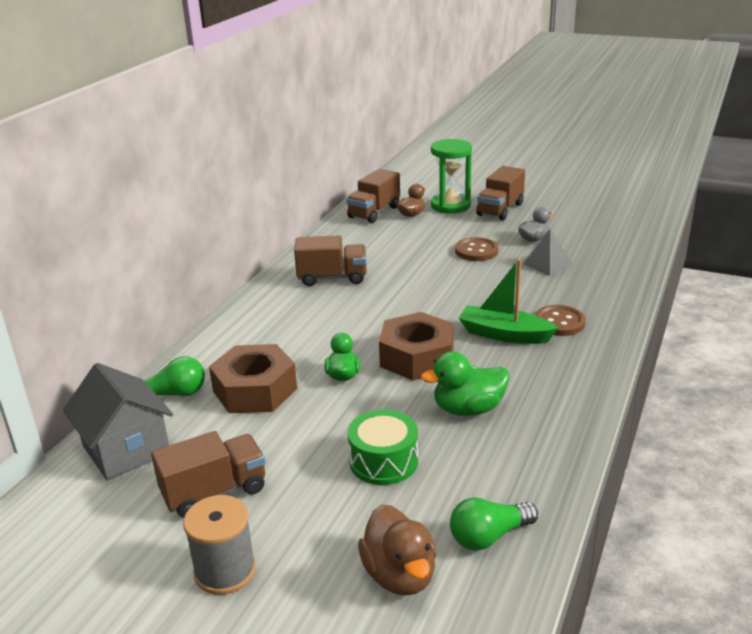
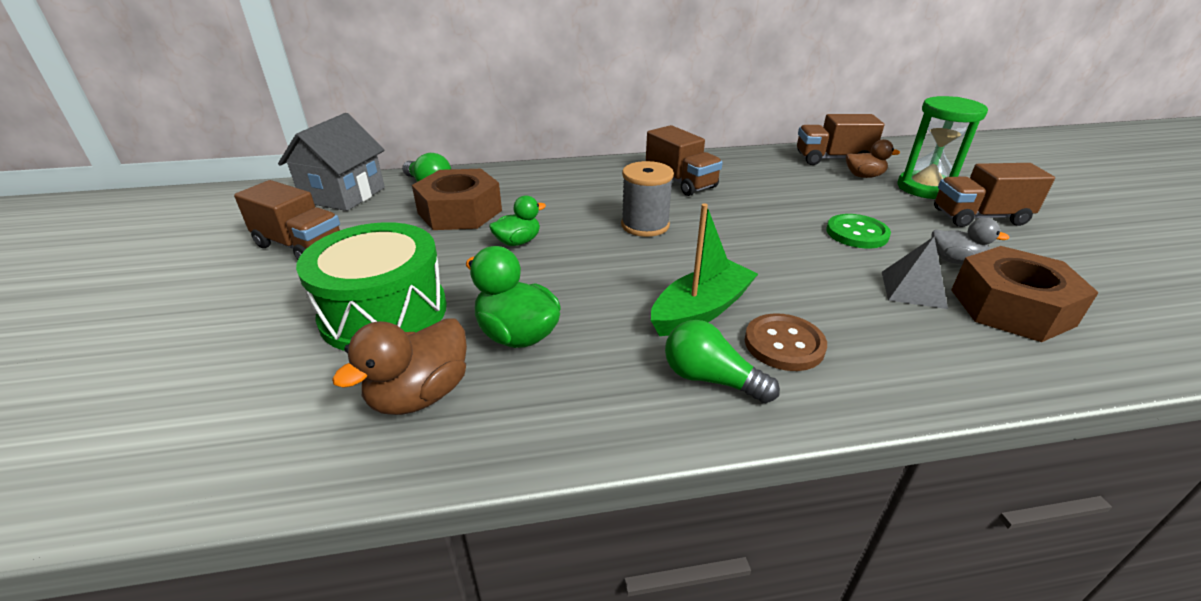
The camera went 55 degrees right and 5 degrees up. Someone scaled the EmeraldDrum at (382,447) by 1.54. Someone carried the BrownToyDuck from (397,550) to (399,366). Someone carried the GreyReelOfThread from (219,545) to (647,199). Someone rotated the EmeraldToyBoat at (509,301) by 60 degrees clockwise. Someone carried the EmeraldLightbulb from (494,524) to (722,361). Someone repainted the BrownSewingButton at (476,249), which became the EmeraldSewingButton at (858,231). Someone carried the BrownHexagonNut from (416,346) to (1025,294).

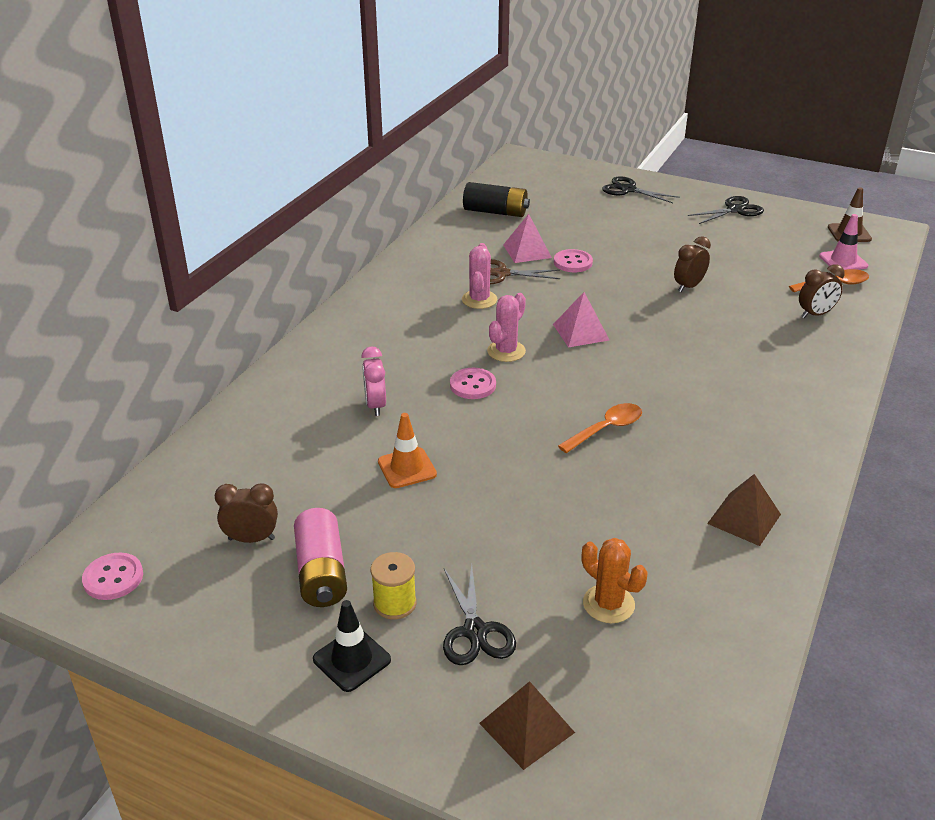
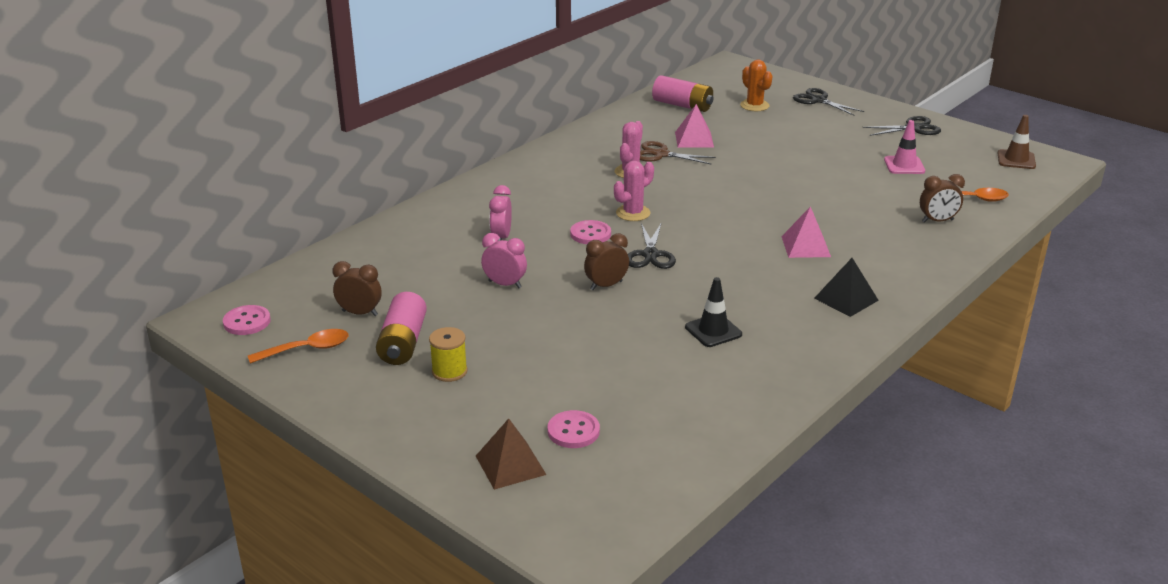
The camera went 15 degrees right and 5 degrees down. Someone carried the OrangeTeaspoon from (600,428) to (298,346). Someone swapped the OrangeRoadCone at (407,450) for the PinkBedsideClock at (504,260). Someone carried the PinkSewingButton from (573,260) to (573,429). Someone carried the BrownBedsideClock from (692,264) to (606,261). Someone carried the BlackScissors from (479,614) to (652,245). Someone repainted the BlackAaBattery at (496,199), which became the PinkAaBattery at (682,93). Someone carried the BlackRoadCone from (352,646) to (713,312). Someone carried the OrangePricklyPlant from (615,580) to (756,85). Someone carried the PinkPyramid from (581,319) to (806,232). Someone put down the BlackPyramid at (846,287). Someone carried the PinkRoadCone from (843,242) to (904,147). Someone took away the BrownPyramid at (744,510).

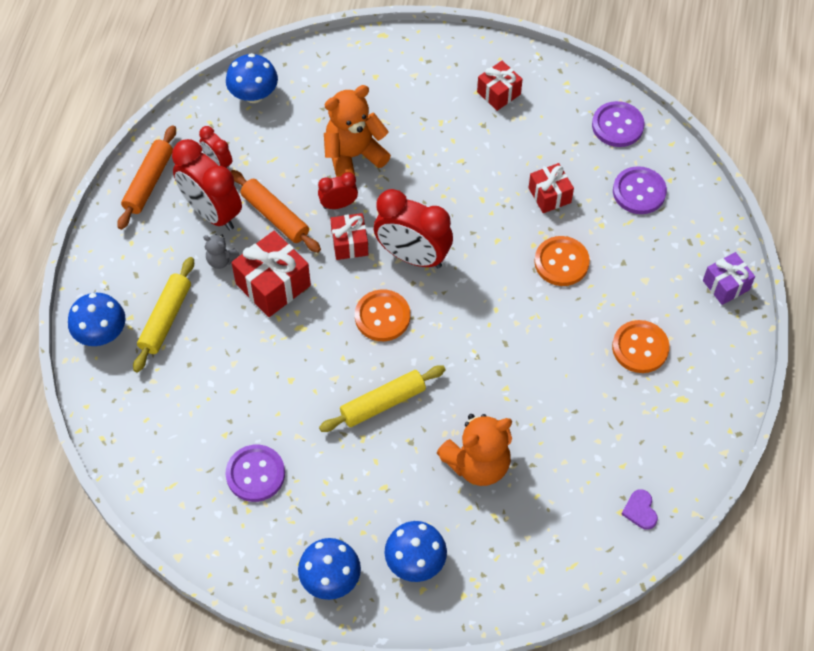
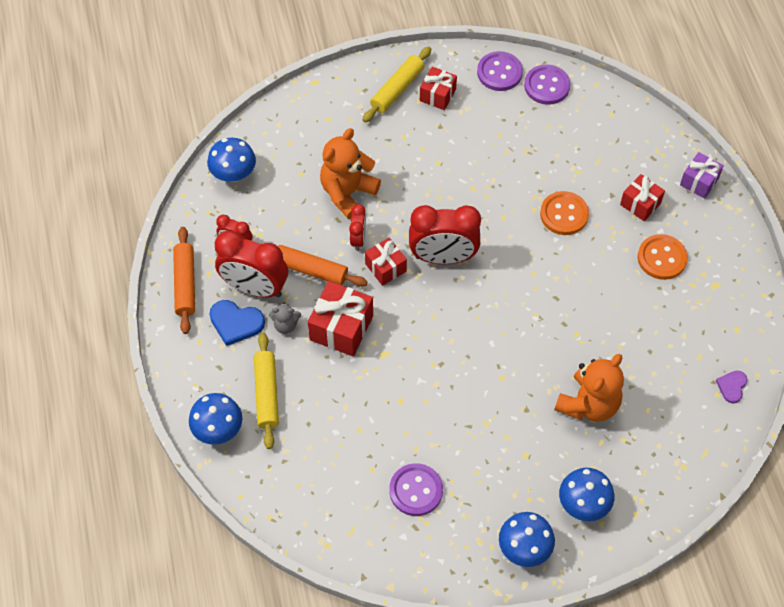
The camera went 25 degrees left and 0 degrees up. Someone put down the CobaltHeartShape at (237,323). Someone rotated the ScarletBedsideClock at (338,190) by 135 degrees clockwise. Someone carried the YellowPastryRoller from (382,398) to (397,85). Someone carried the PurpleSewingButton from (640,190) to (500,71). Someone carried the ScarletGift from (551,188) to (642,197). Someone rotated the PurpleHeartShape at (639,509) by 60 degrees clockwise. Someone took away the OrangeSewingButton at (382,315).

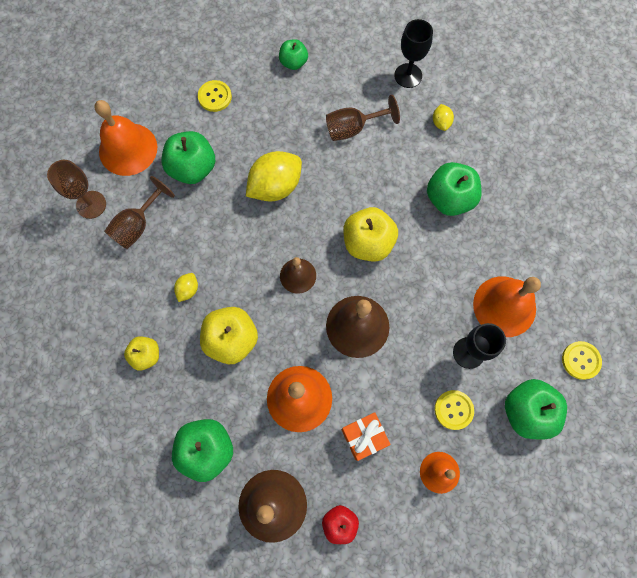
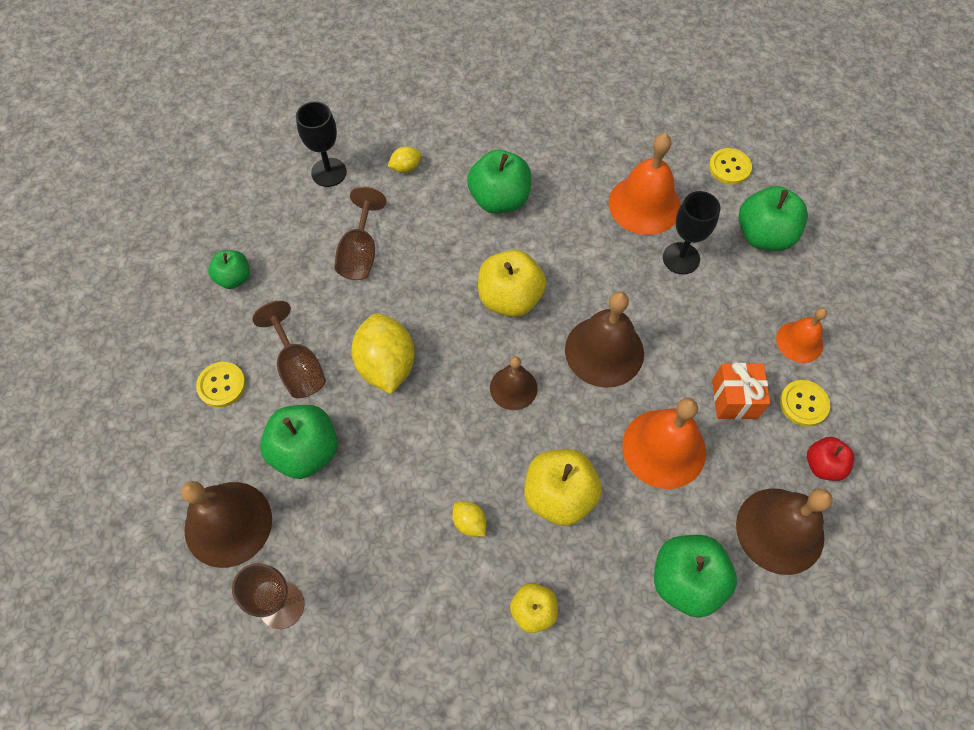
The camera went 65 degrees left and 10 degrees down. Someone repainted the OrangeBell at (125,138), which became the BrownBell at (226,524). Someone carried the BrownWineGlass from (139,212) to (289,349). Someone rotated the YellowCitrusFruit at (443,117) by 45 degrees counterclockwise. Someone carried the YellowSewingButton from (454,410) to (805,403).

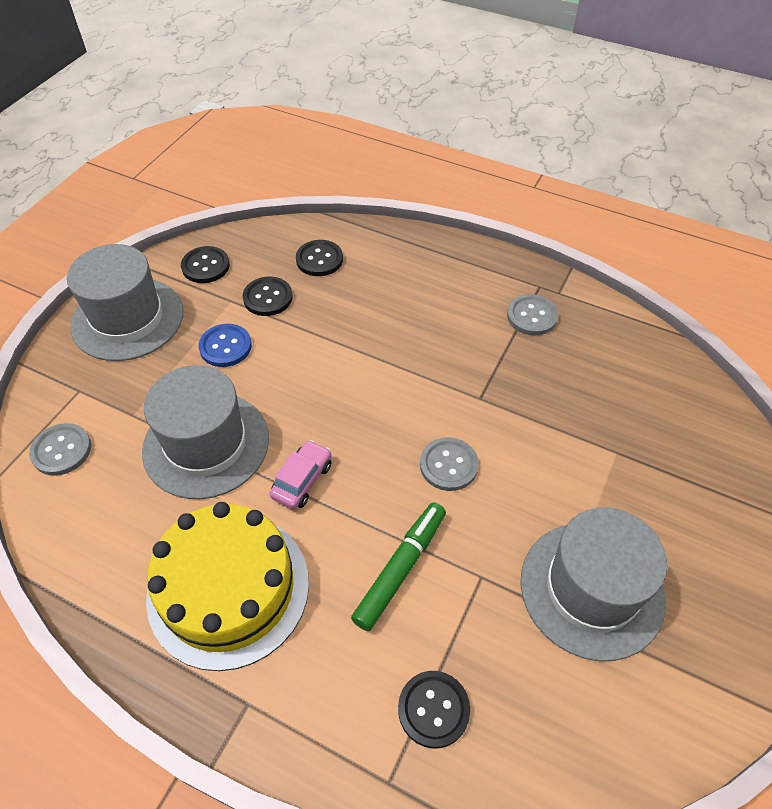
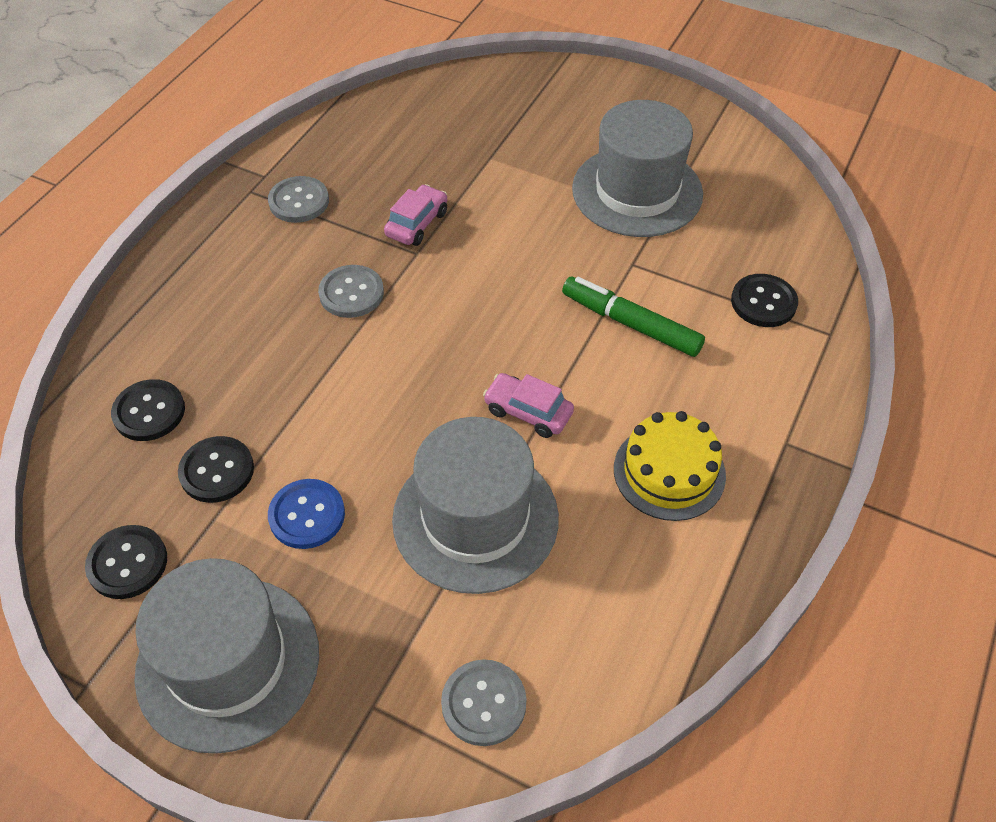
The camera went 90 degrees left and 0 degrees up. Someone carried the GreySewingButton from (449,464) to (351,291). Someone put down the PinkAutomobile at (415,215). Someone scaled the YellowGateau at (227,586) by 0.62.

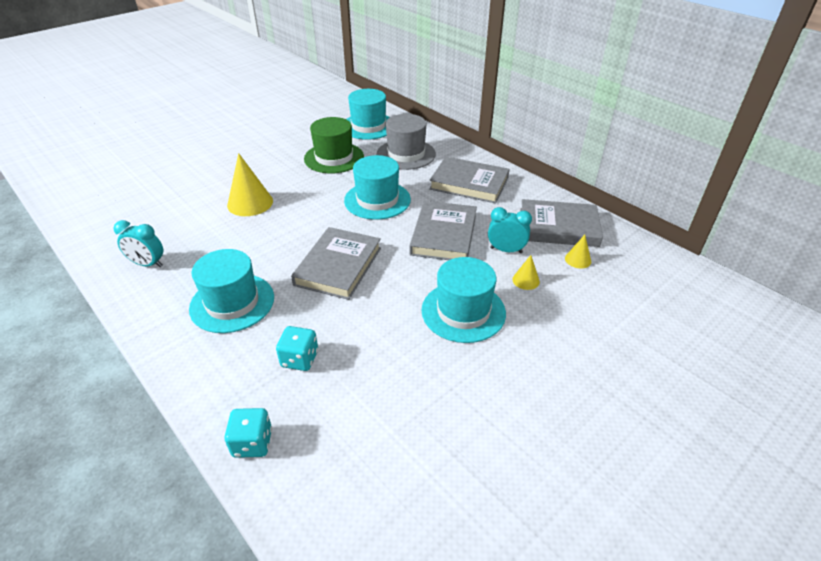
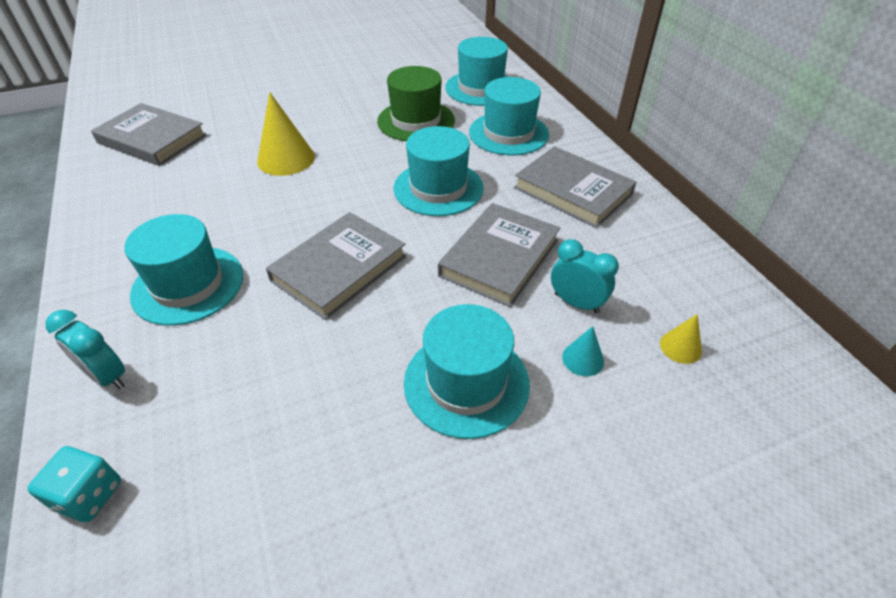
The camera went 20 degrees right and 5 degrees up. Someone carried the AquaBedsideClock from (138,243) to (85,349). Someone carried the GreyHardcover from (561,223) to (149,134). Someone repainted the GreyTallHat at (406,142), which became the AquaTallHat at (509,116). Someone repainted the YellowSolidCone at (526,272), which became the AquaSolidCone at (583,351). Someone took away the AquaDice at (297,348).

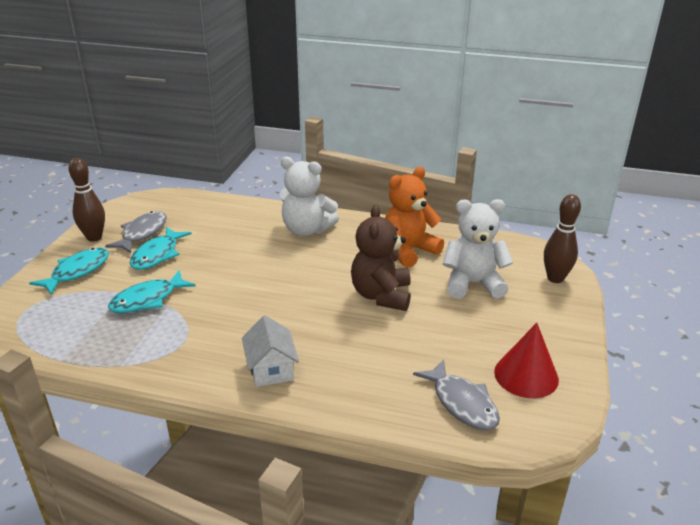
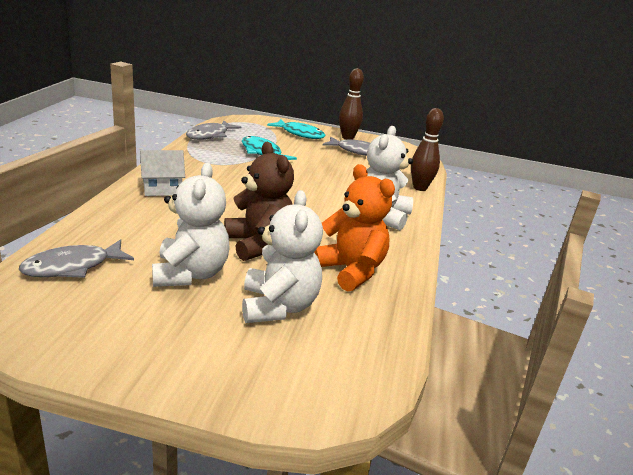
The camera went 85 degrees right and 5 degrees down. Someone put down the WhiteTeddyBear at (190,225). Someone put down the GreyFishFigure at (214,130). Someone rotated the BrownTeddyBear at (381,258) by 60 degrees clockwise. Someone carried the BrownSkittle from (562,238) to (427,149). Someone took away the AquaFishFigure at (161,248). Someone took away the ScarletSolidCone at (526,360).

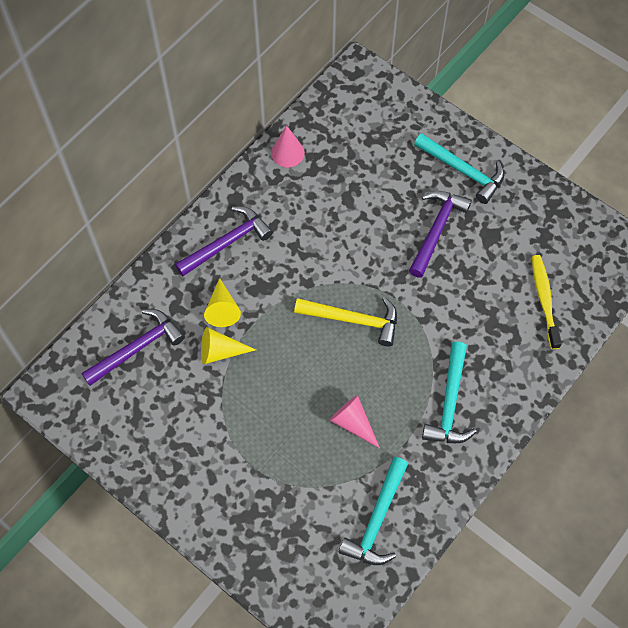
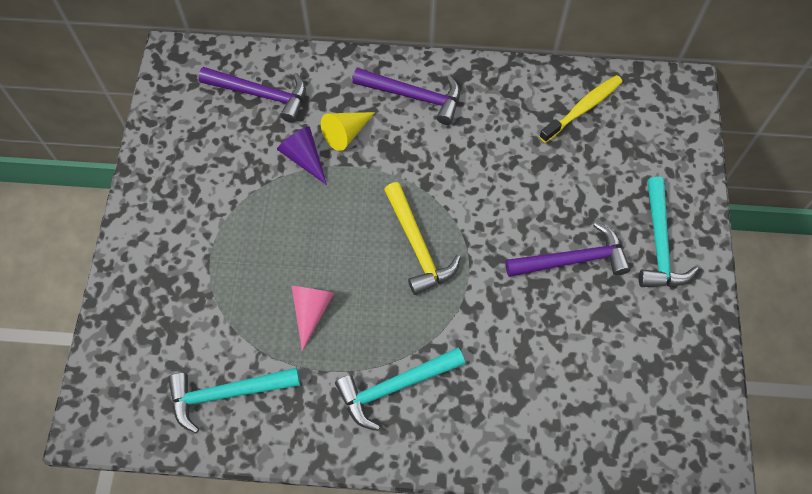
The camera went 55 degrees right and 0 degrees up. Someone repainted the YellowSolidCone at (228,345), which became the PurpleSolidCone at (302,155). Someone carried the YellowDentalBrush from (547,302) to (581,109). Someone took away the PinkSolidCone at (288,146).

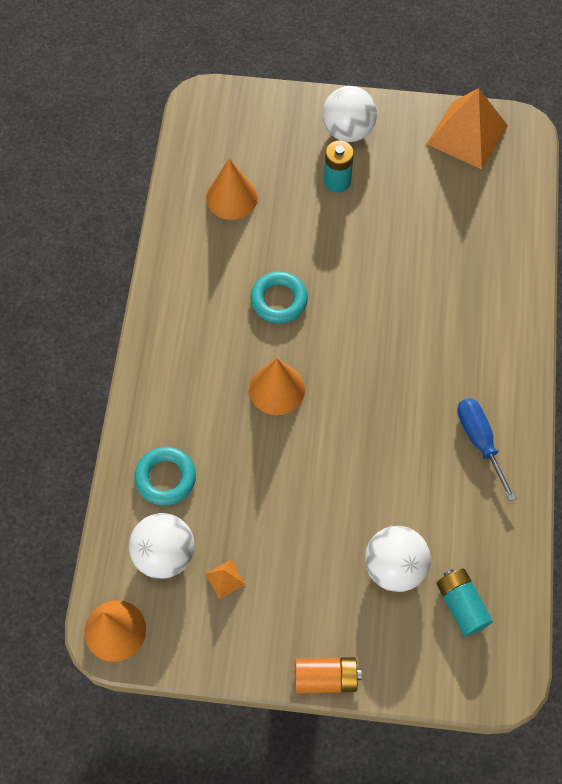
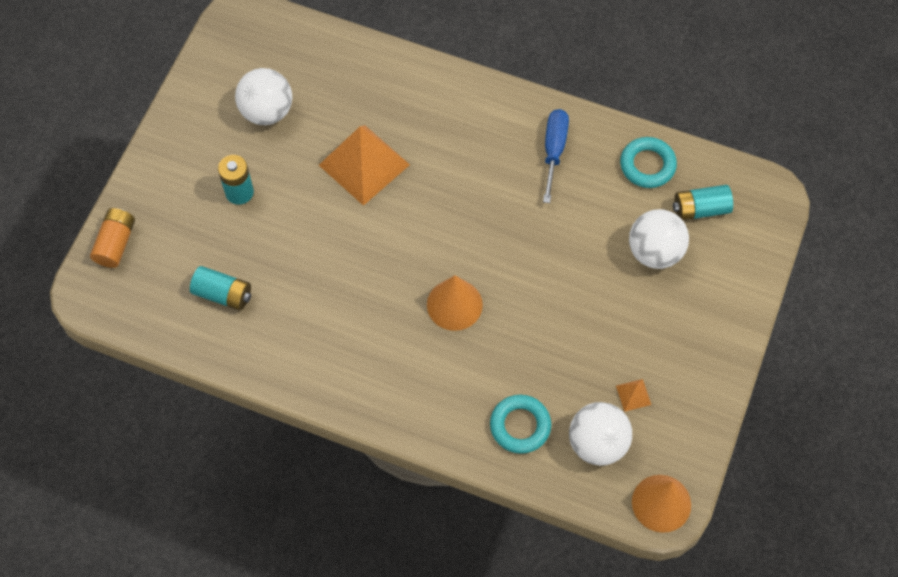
The camera went 75 degrees left and 0 degrees up. Someone carried the OrangeAaBattery from (328,675) to (112,238). Someone swapped the OrangeSolidCone at (232,189) for the AquaAaBattery at (220,288). Someone carried the WhiteSphere from (349,114) to (263,96). Someone carried the OrangePyramid from (467,128) to (364,165). Someone rotated the CobaltFlatScrewdriver at (486,449) by 105 degrees clockwise. Someone carried the AquaRing from (279,297) to (648,162).

